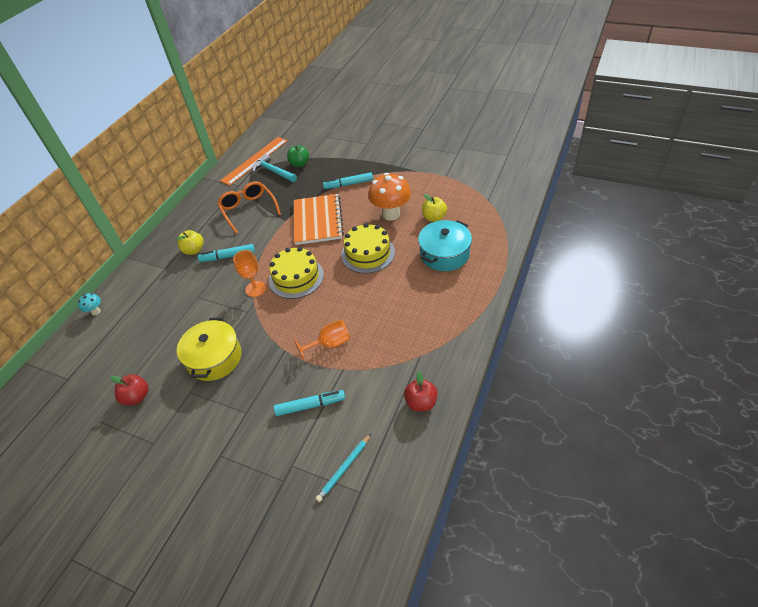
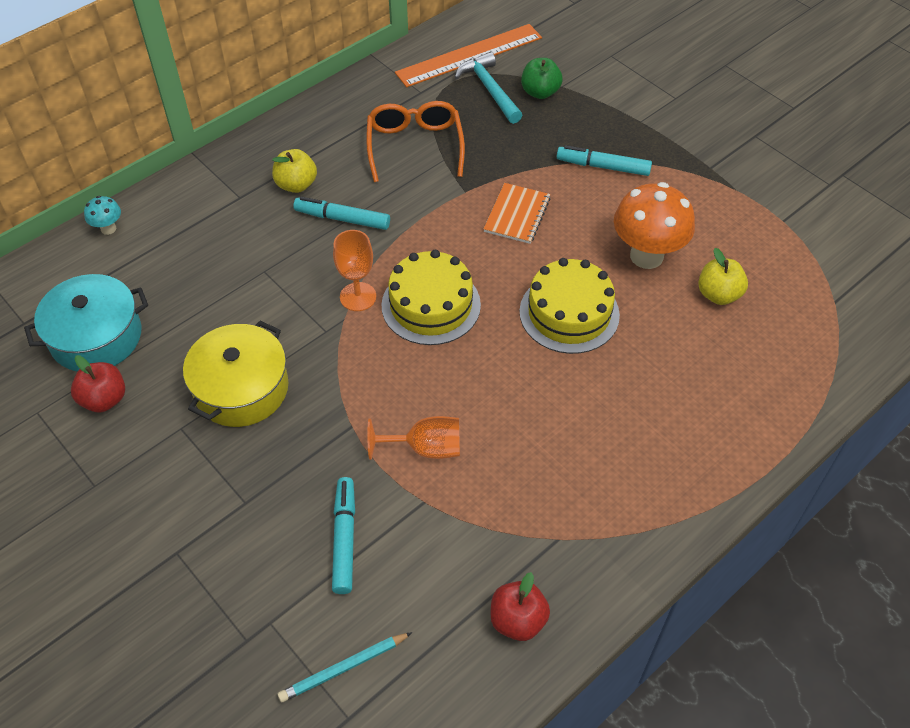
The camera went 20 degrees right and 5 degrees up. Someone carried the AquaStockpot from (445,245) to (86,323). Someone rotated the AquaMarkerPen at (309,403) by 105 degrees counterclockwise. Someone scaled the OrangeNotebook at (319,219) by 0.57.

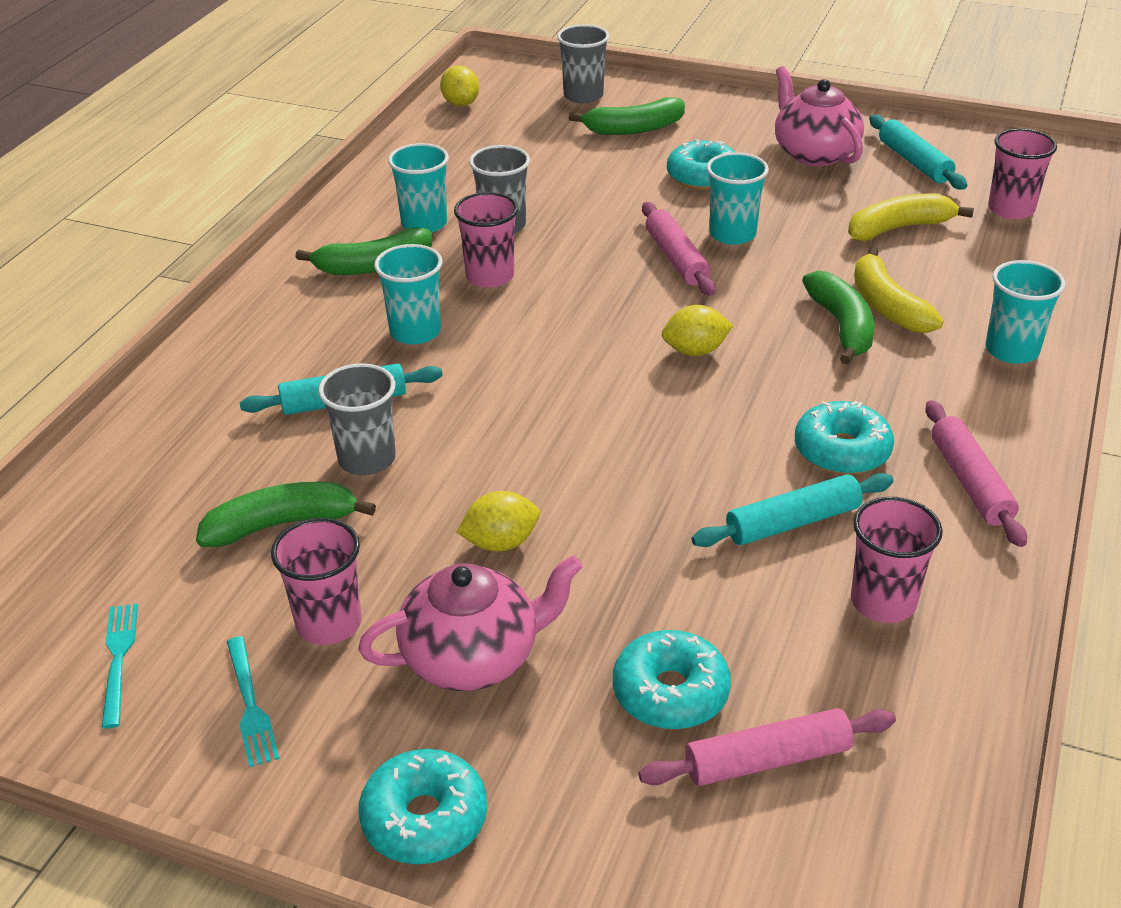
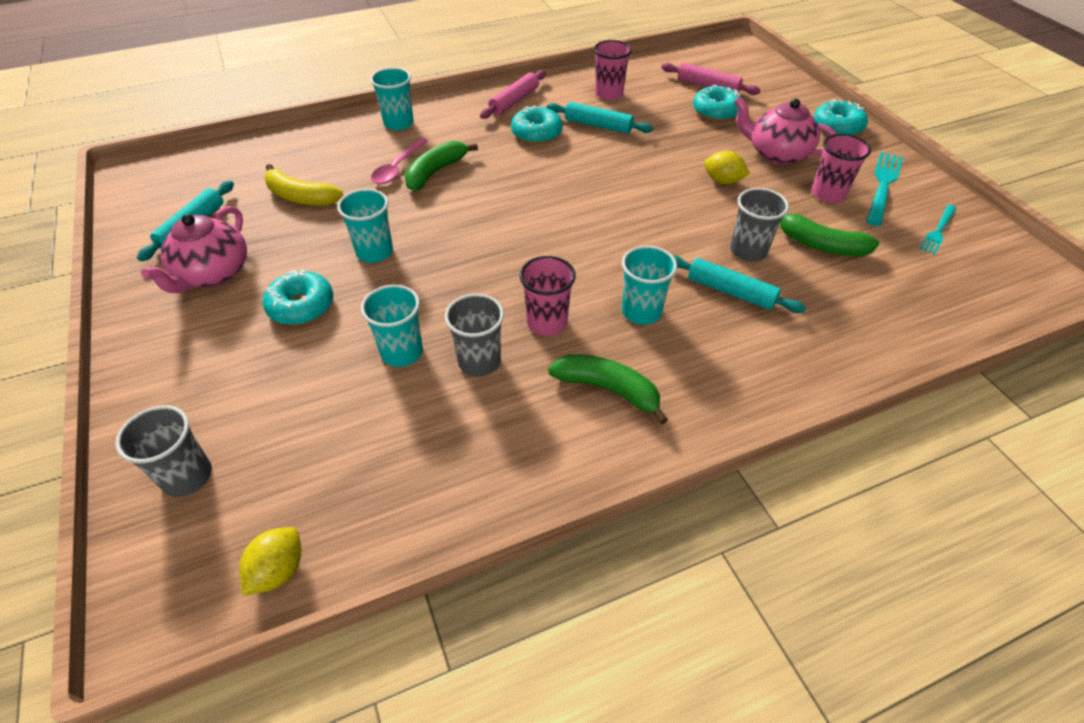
The camera went 135 degrees left and 10 degrees up. Someone carried the AquaCup from (418,187) to (392,326). Someone swapped the YellowToyBanana at (899,290) for the PinkTeaspoon at (399,161). Someone scaled the AquaDinnerFork at (253,701) by 1.60. Someone took away the EmeraldToyBanana at (627,116). Someone took away the PinkPastryRoller at (679,249). Someone took away the YellowCitrusFruit at (697,330). Someone took away the PinkCup at (1022,174).

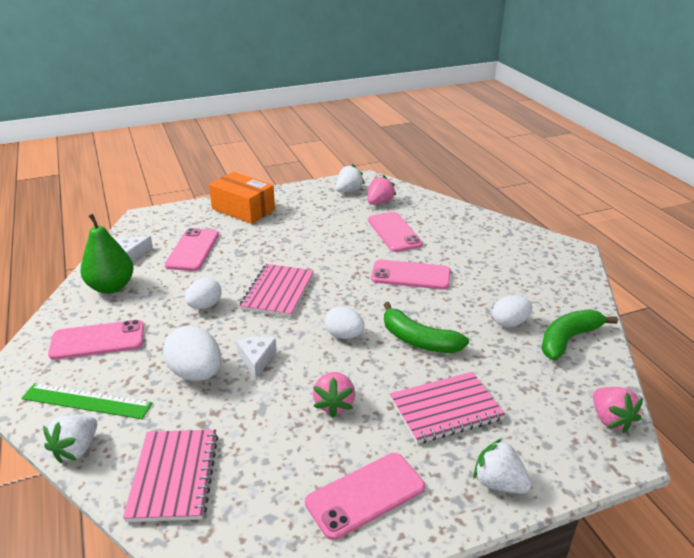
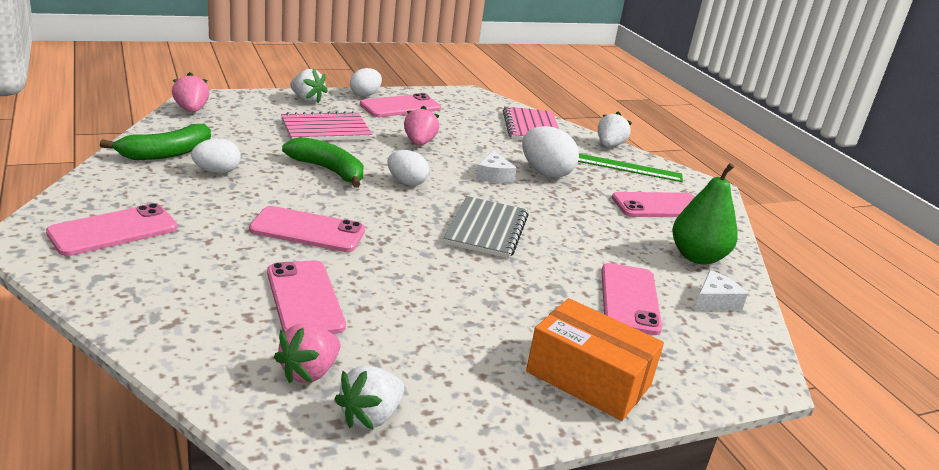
The camera went 175 degrees right and 5 degrees down. Someone put down the PinkPhone at (112,229). Someone carried the WhiteToyEgg from (203,293) to (366,82). Someone repainted the PinkNotebook at (276,290), which became the GreyNotebook at (486,227).

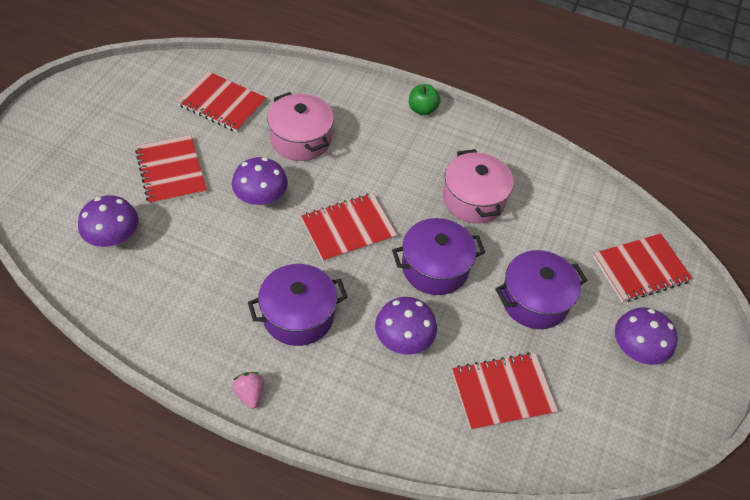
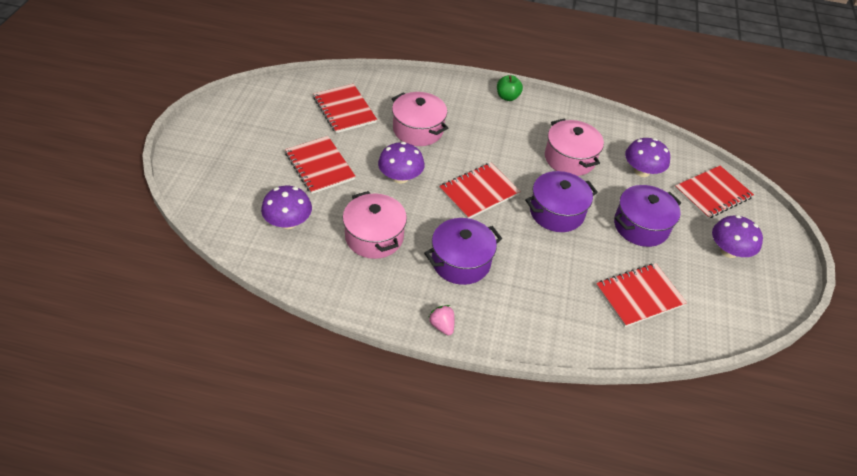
The camera went 10 degrees left and 5 degrees down. Someone rotated the ScarletNotebook at (221,101) by 45 degrees clockwise. Someone put down the PinkStockpot at (375,225). Someone carried the PurpleMushroom from (406,326) to (647,157).

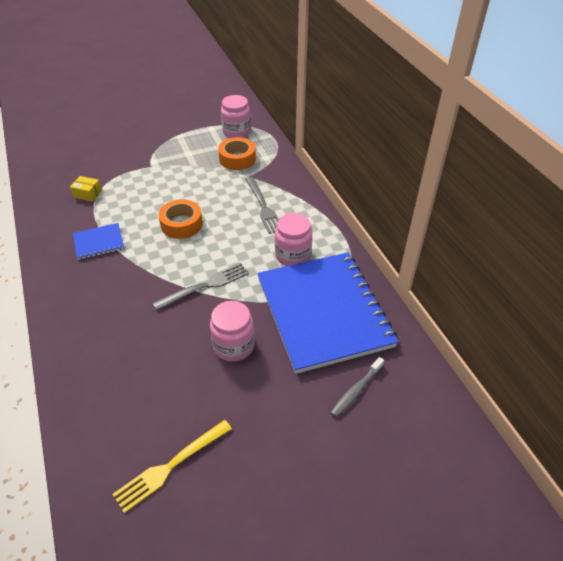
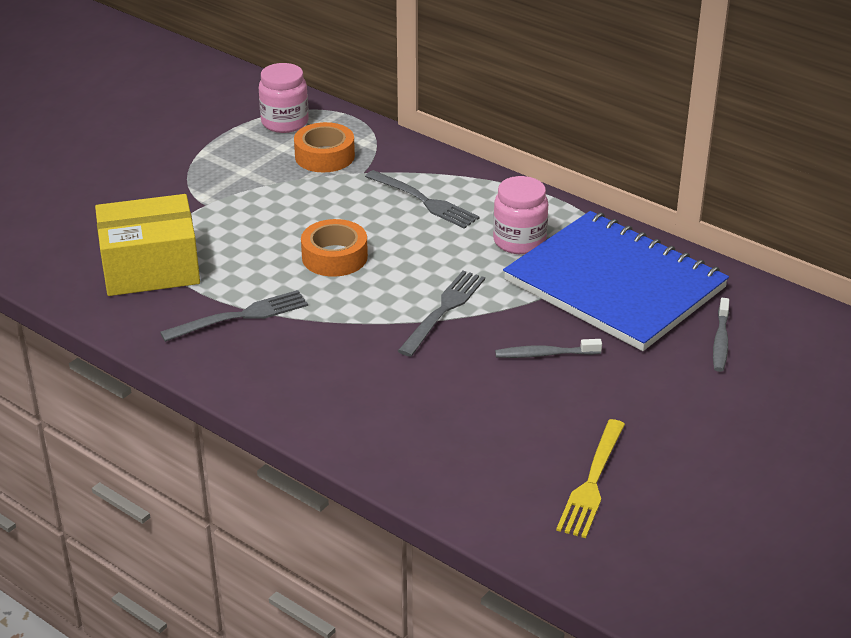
The camera went 30 degrees left and 10 degrees down. Someone scaled the YellowPackage at (86,189) by 2.48. Someone swapped the CobaltNotebook at (98,241) for the GreyDinnerFork at (234,316). Someone swapped the PinkJar at (232,331) for the GreyDentalBrush at (548,348).

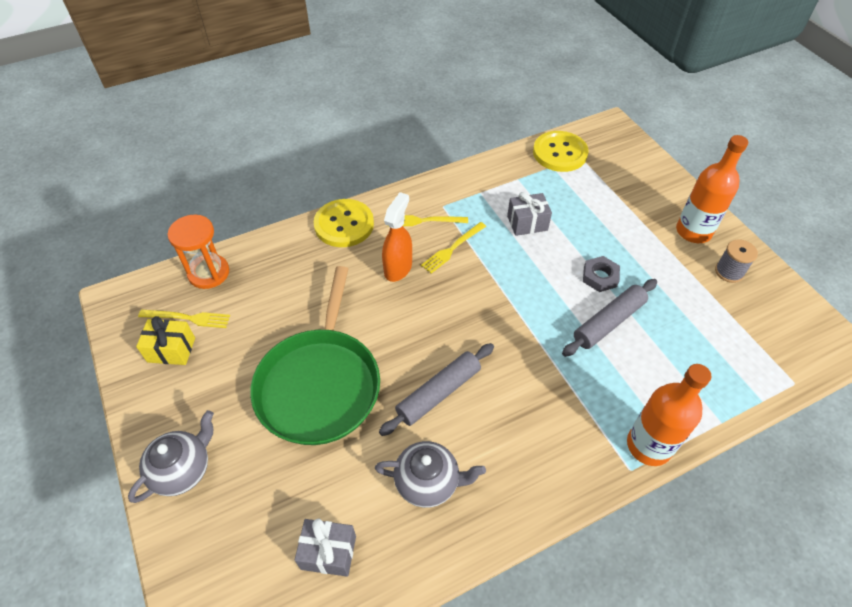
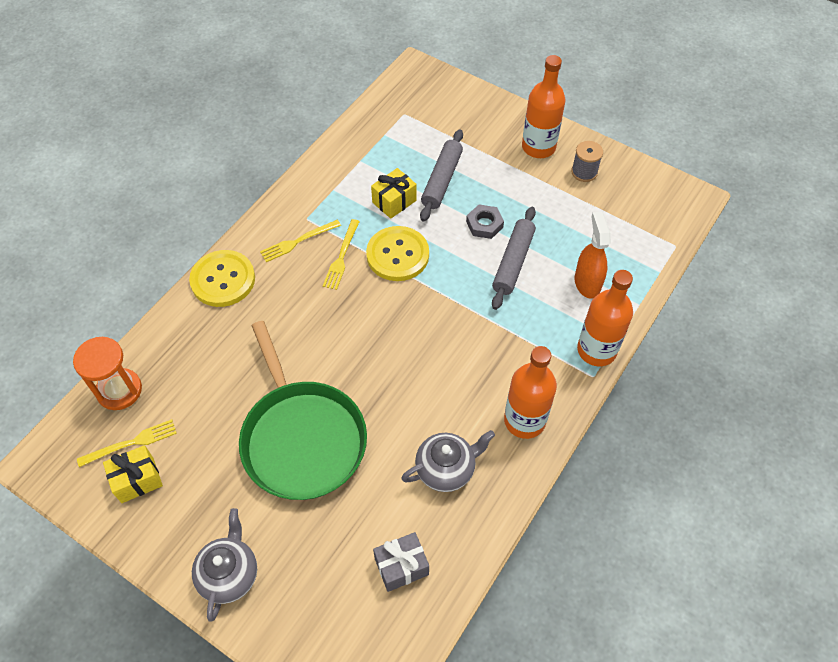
The camera went 30 degrees left and 5 degrees up. Someone carried the YellowSewingButton from (561,151) to (397,253). Someone repainted the GreyGift at (529,214), which became the YellowGift at (394,193). Someone carried the GreyPastryRoller from (436,389) to (441,175). Someone put down the OrangeBottle at (530,392). Someone carried the OrangeSprayCleaner from (397,237) to (593,255).

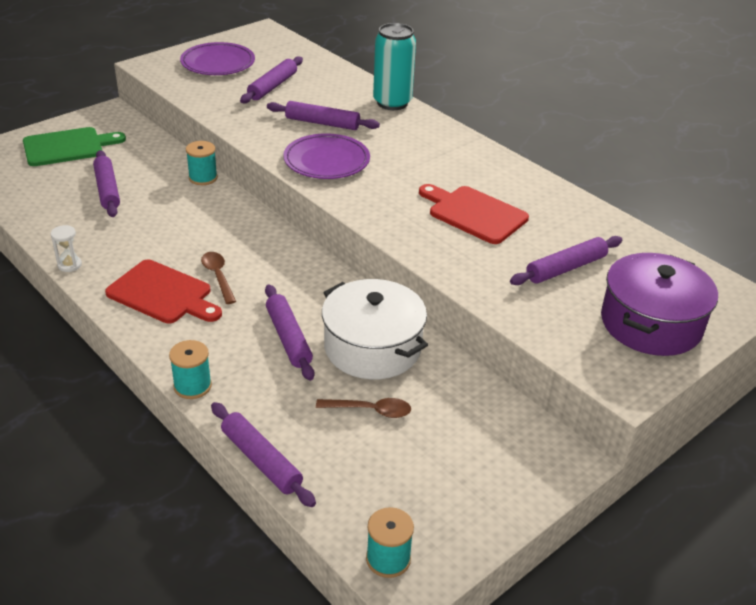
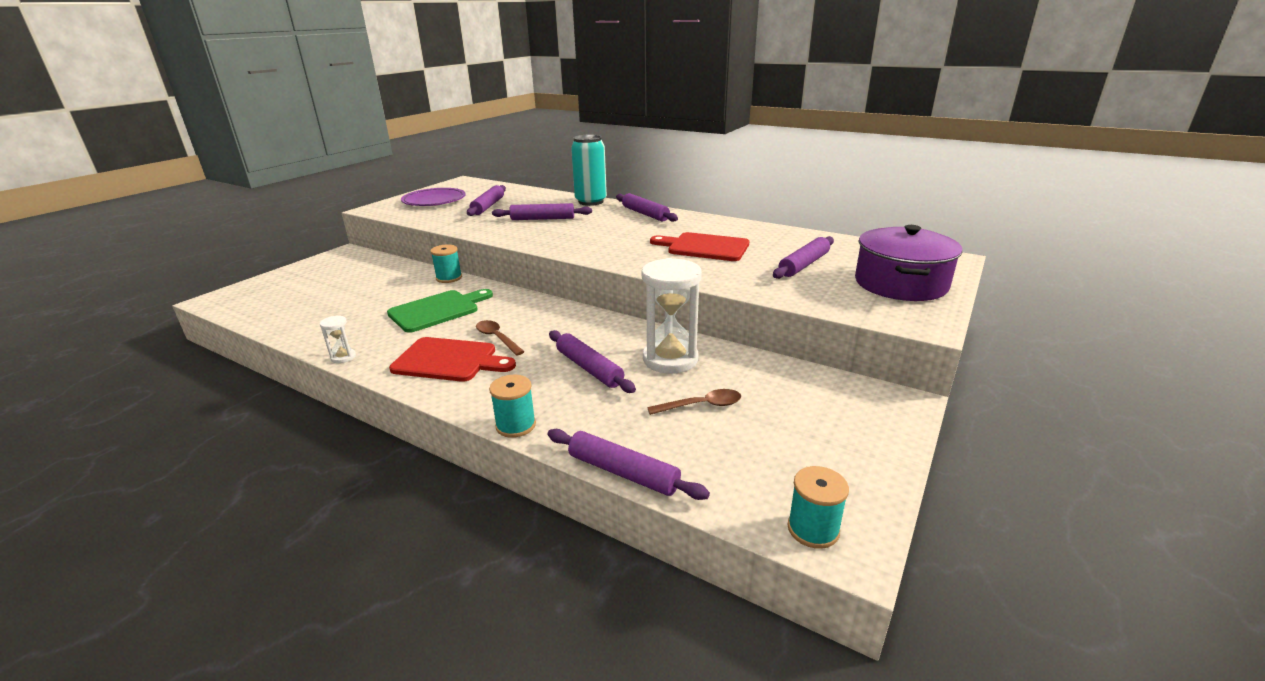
The camera went 15 degrees left and 10 degrees down. Someone carried the EmeraldCuttingBoard from (74,146) to (440,311). Someone carried the PurplePastryRoller from (106,183) to (647,207). Someone swapped the WhiteStockpot at (375,329) for the WhiteHourglass at (672,316). Someone took away the PurpleFlatDish at (326,156).

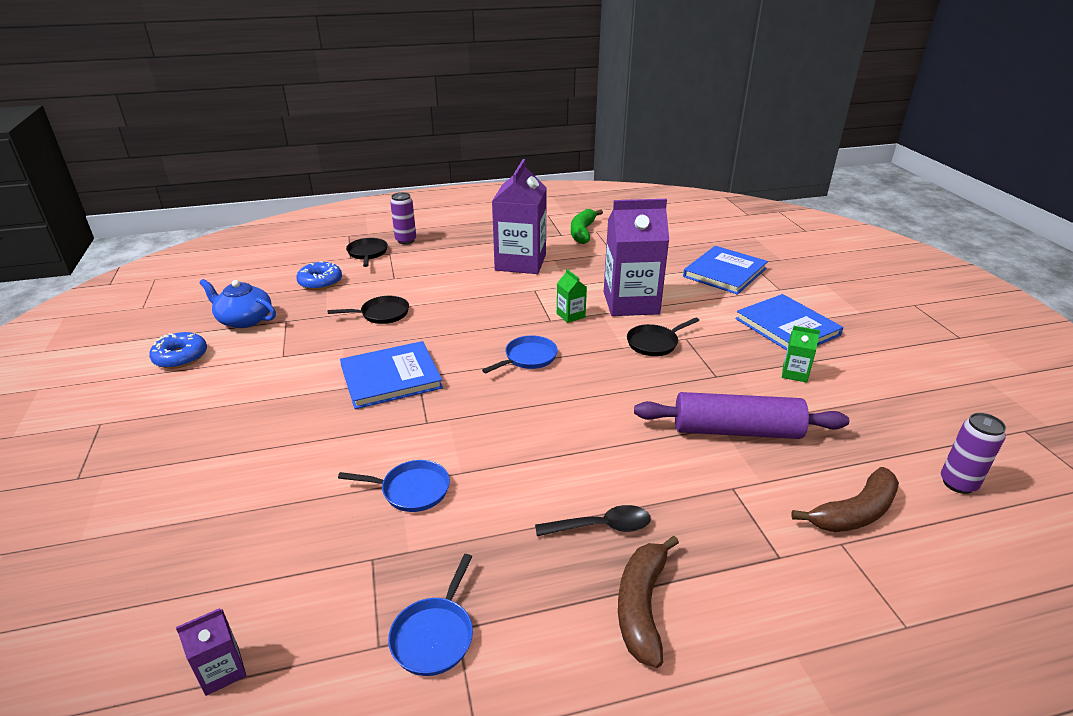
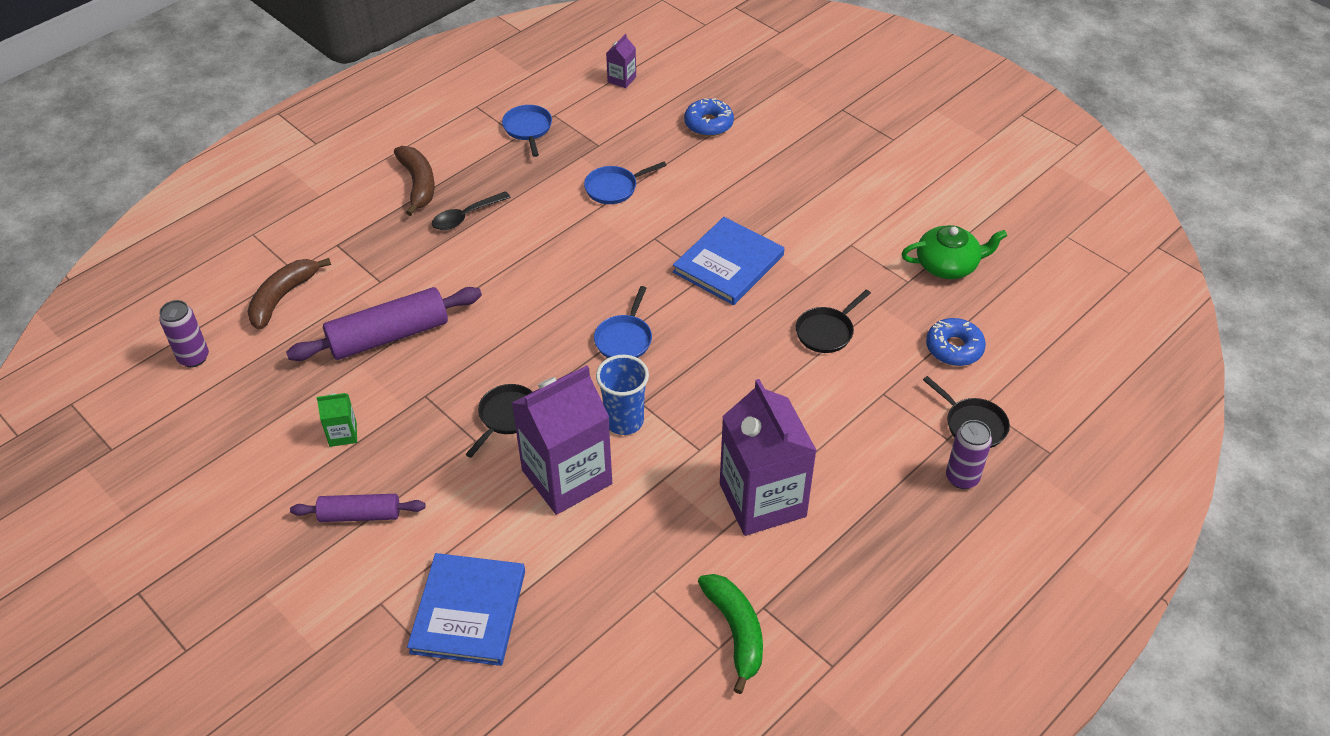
The camera went 150 degrees right and 15 degrees up. Someone swapped the CobaltHardcover at (790,322) for the PurplePastryRoller at (357,508). Someone swapped the EmeraldCarton at (572,296) for the CobaltCup at (622,395). Someone carried the CobaltGlazedDonut from (178,350) to (709,117). Someone repainted the CobaltTeaPot at (237,303), which became the EmeraldTeaPot at (954,252).

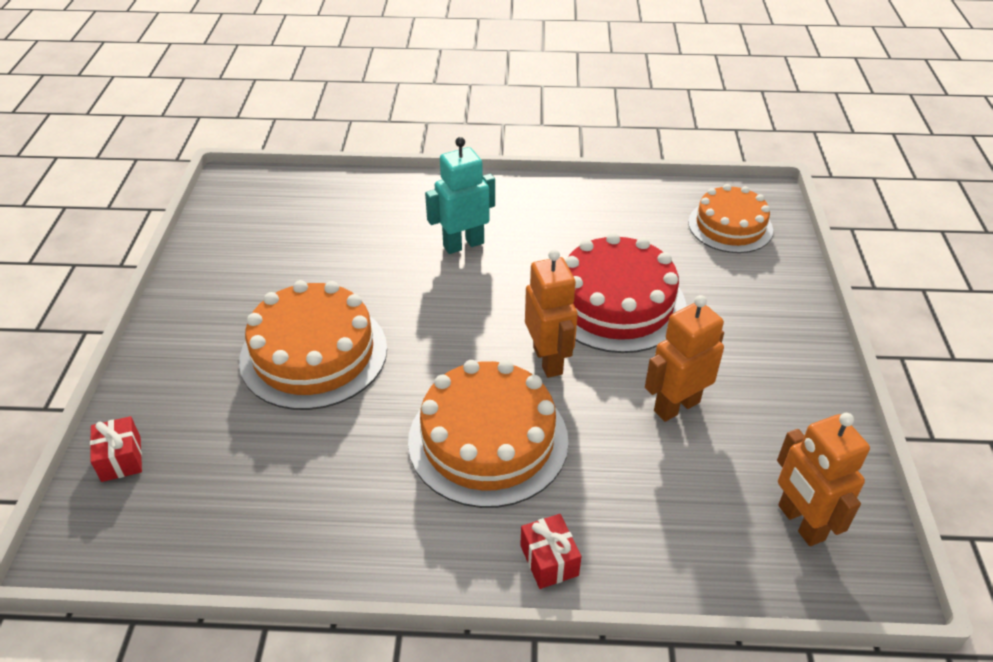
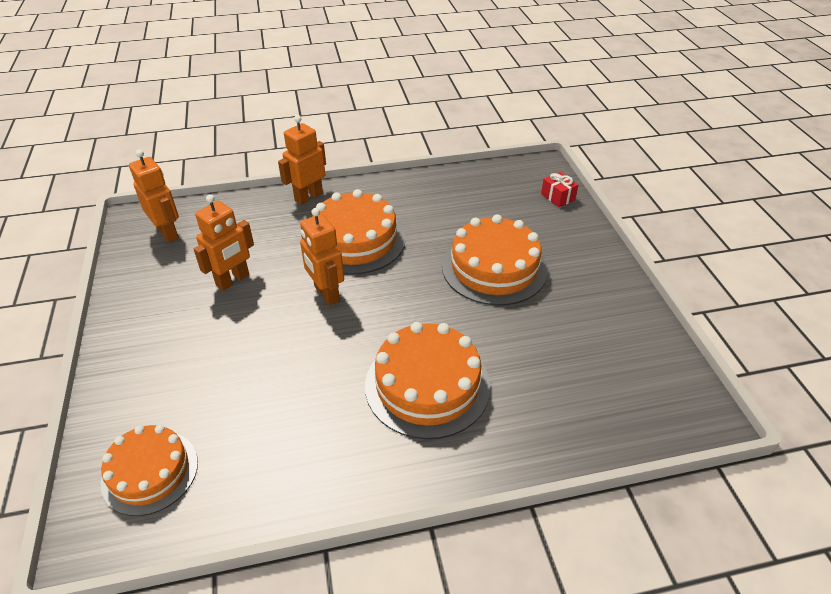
The camera went 165 degrees right and 0 degrees up. Someone swapped the ScarletGift at (550,551) for the OrangeToyRobot at (302,160). Someone swapped the AquaToyRobot at (460,195) for the OrangeGateau at (427,380). Someone took away the ScarletGateau at (625,293).

